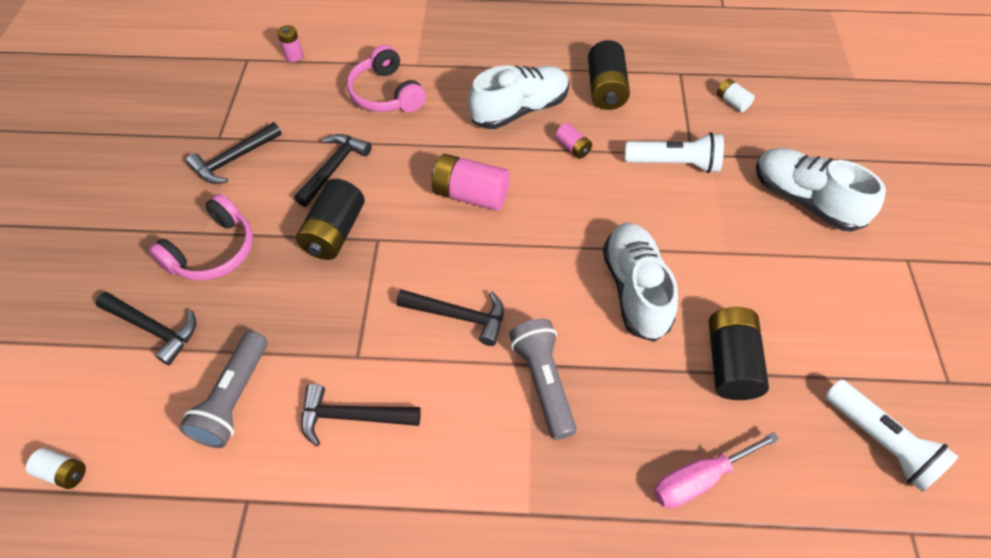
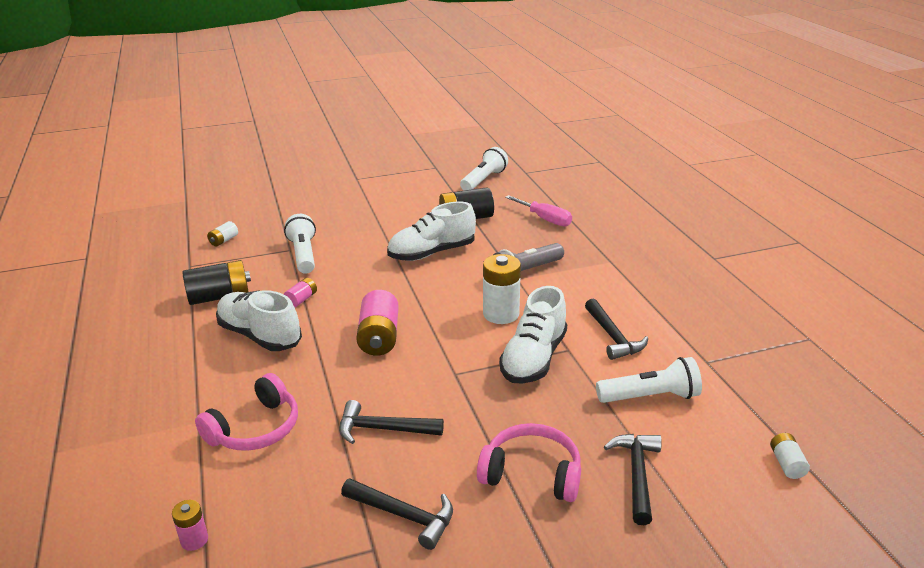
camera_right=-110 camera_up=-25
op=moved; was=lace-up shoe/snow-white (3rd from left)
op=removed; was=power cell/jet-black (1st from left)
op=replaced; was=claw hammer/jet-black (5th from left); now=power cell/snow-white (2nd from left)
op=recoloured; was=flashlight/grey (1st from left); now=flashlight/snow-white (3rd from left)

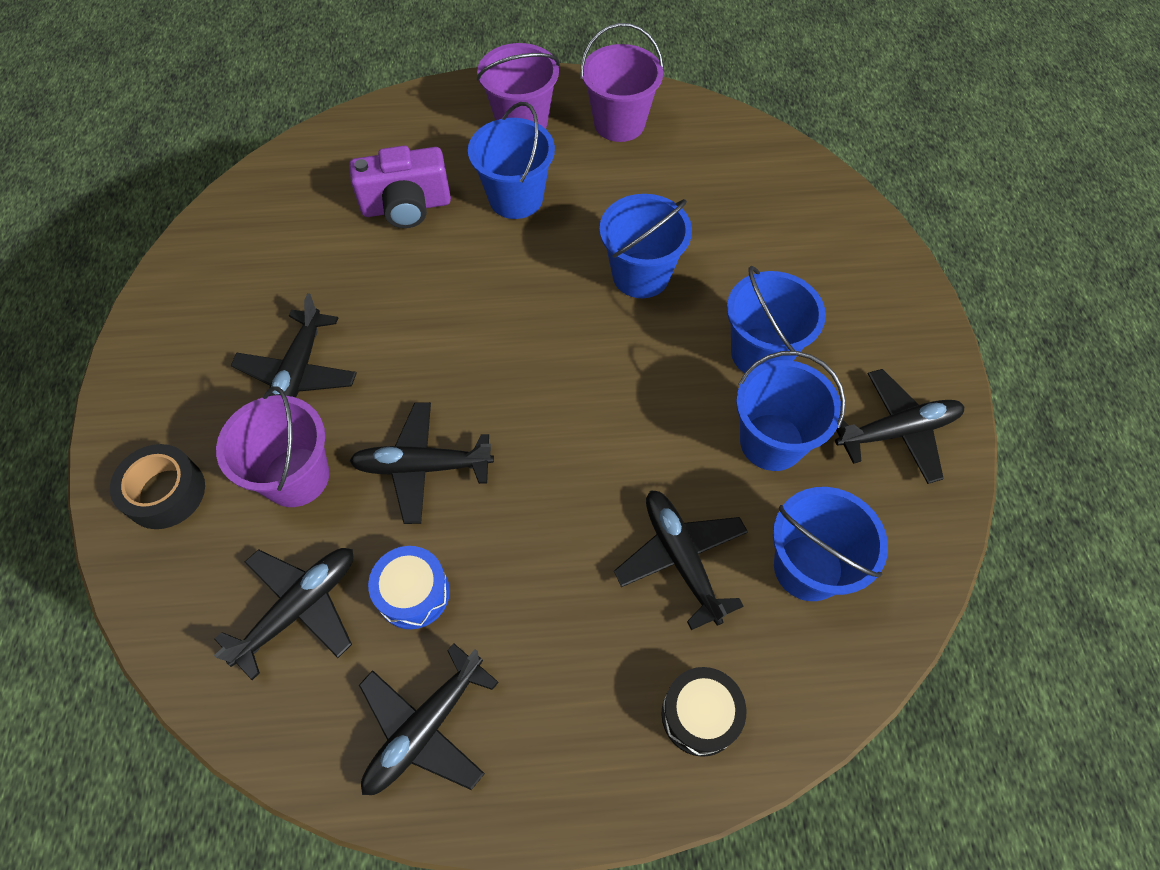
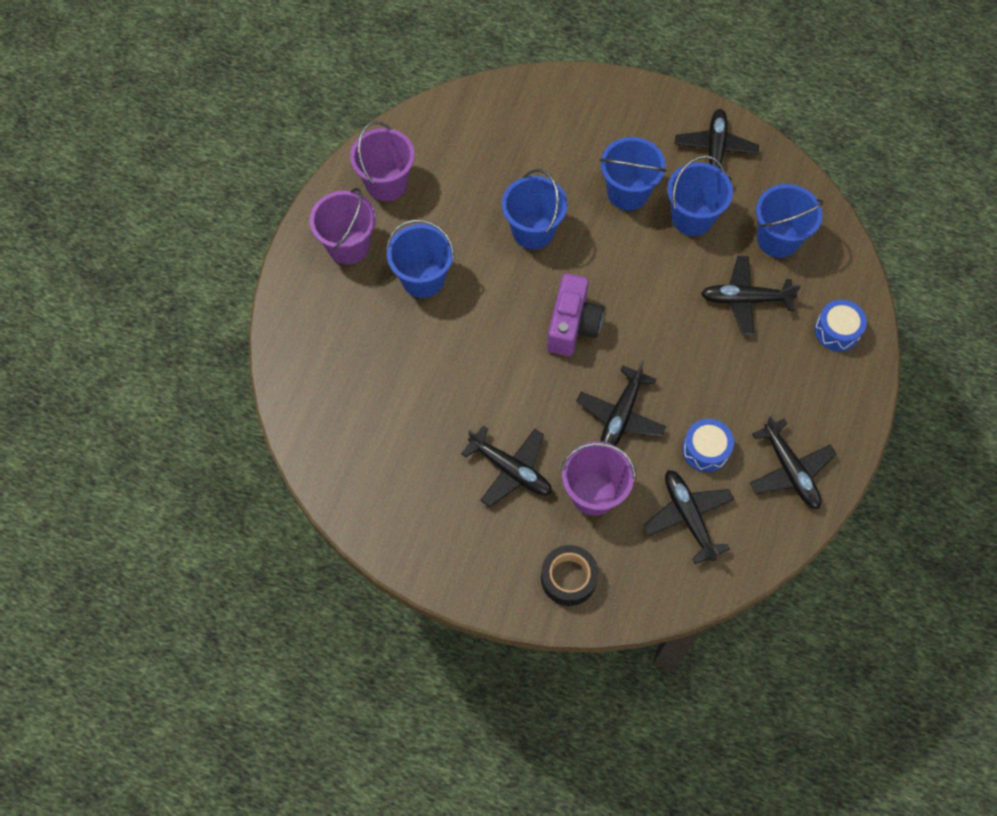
camera_right=-65 camera_up=5
op=moved; was=camera/royal purple
op=recoloured; was=snare drum/jet-black; now=snare drum/royal blue (2nd from left)

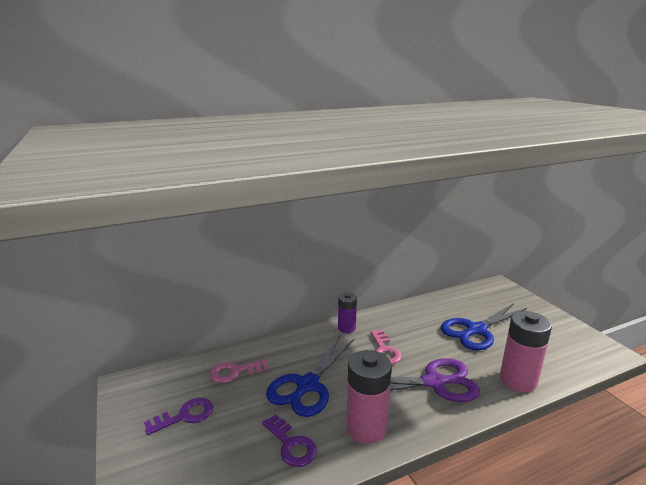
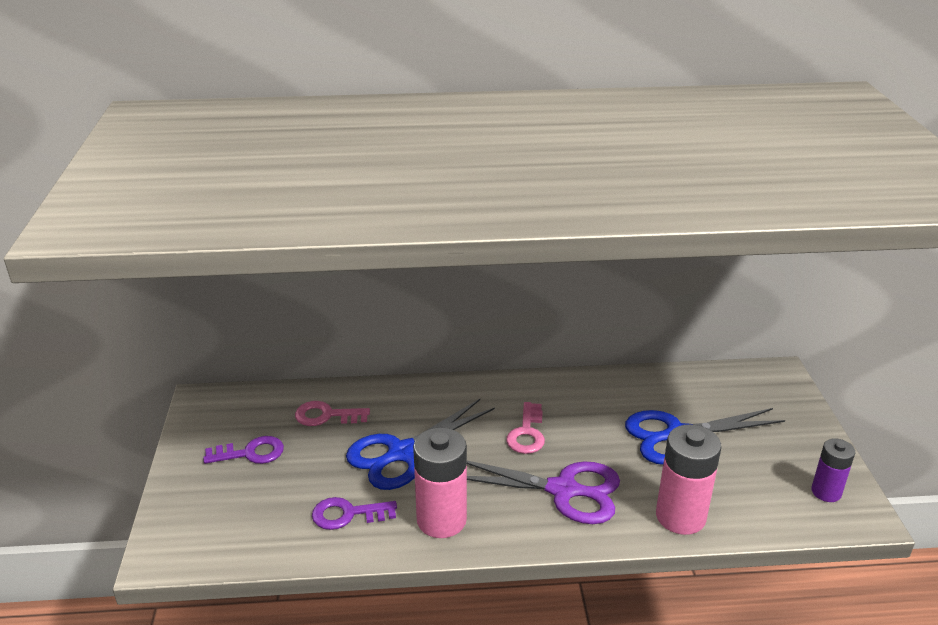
camera_right=20 camera_up=10
op=moved; was=power cell/royal purple
op=turned; was=door key/royal purple (2nd from left); clockwise=105

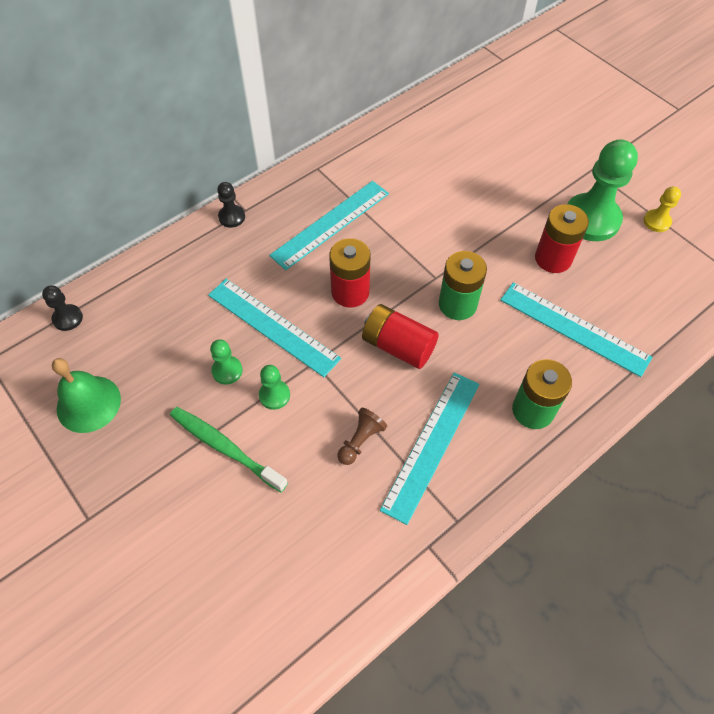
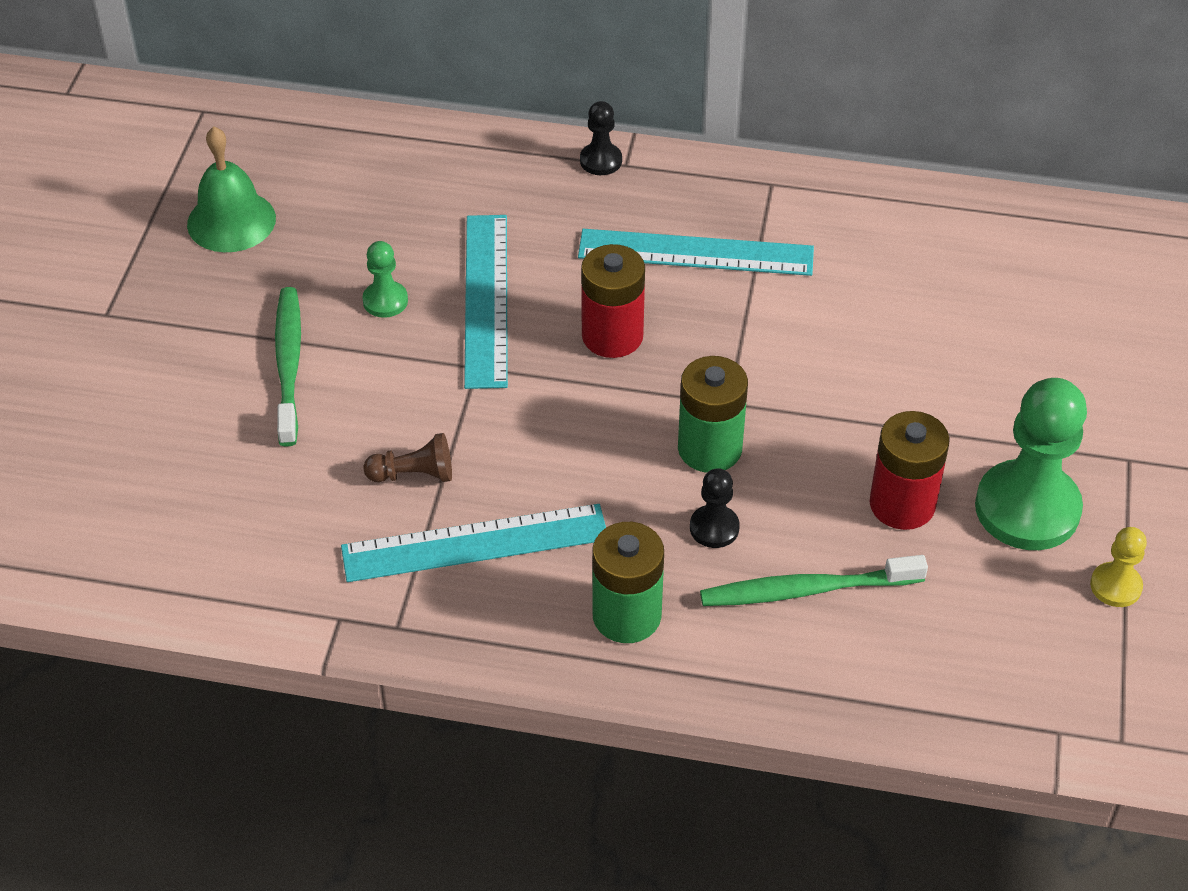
camera_right=50 camera_up=-10
op=replaced; was=measuring stick/aqua (4th from left); now=toothbrush/emerald (2nd from left)
op=moved; was=pawn/jet-black (1st from left in the first image); now=pawn/jet-black (2nd from left)
op=removed; was=power cell/scarlet (2nd from left)
op=removed; was=pawn/emerald (2nd from left)

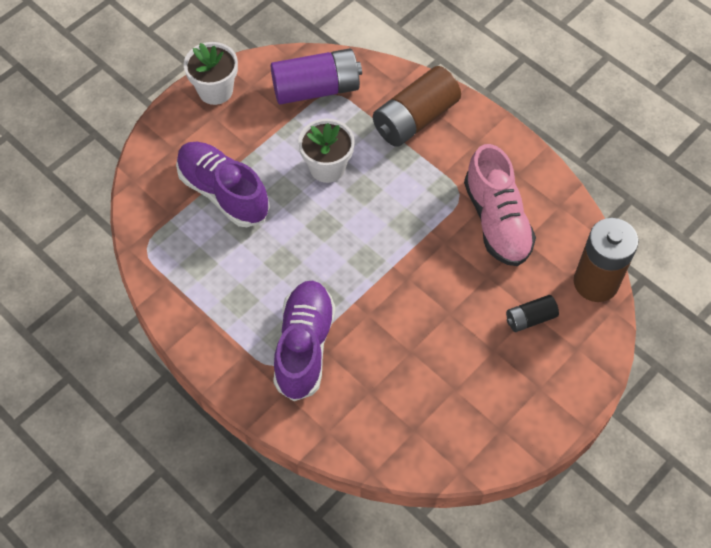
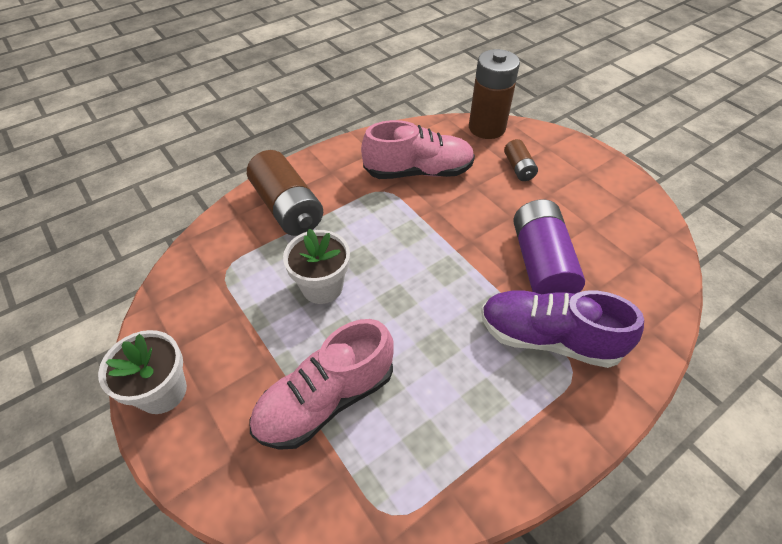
camera_right=-80 camera_up=-10
op=moved; was=power cell/royal purple
op=recoloured; was=lace-up shoe/royal purple (1st from left); now=lace-up shoe/rosy (1st from left)
op=recoloured; was=power cell/jet-black; now=power cell/brown (3rd from left)

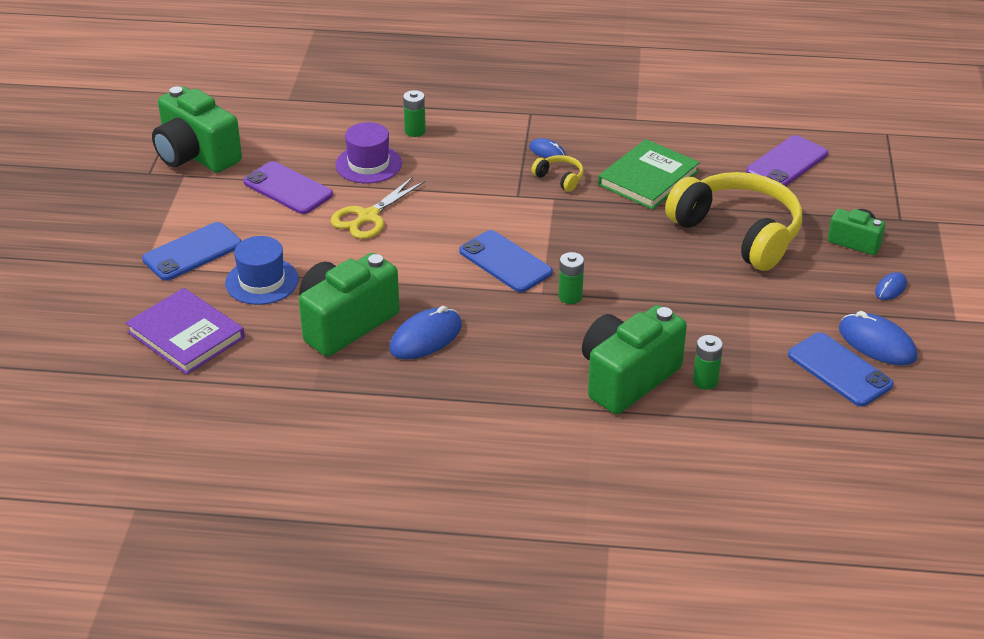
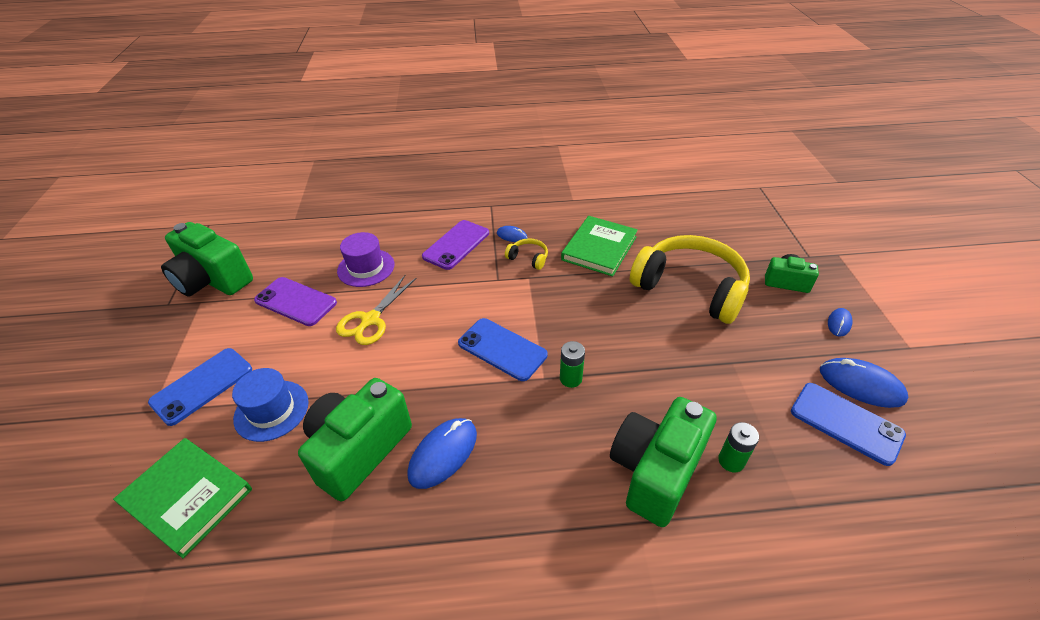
camera_right=-10 camera_up=5
op=removed; was=power cell/emerald (1st from left)
op=moved; was=smartphone/royal purple (2nd from left)
op=recoloured; was=hardcover/royal purple; now=hardcover/emerald (1st from left)

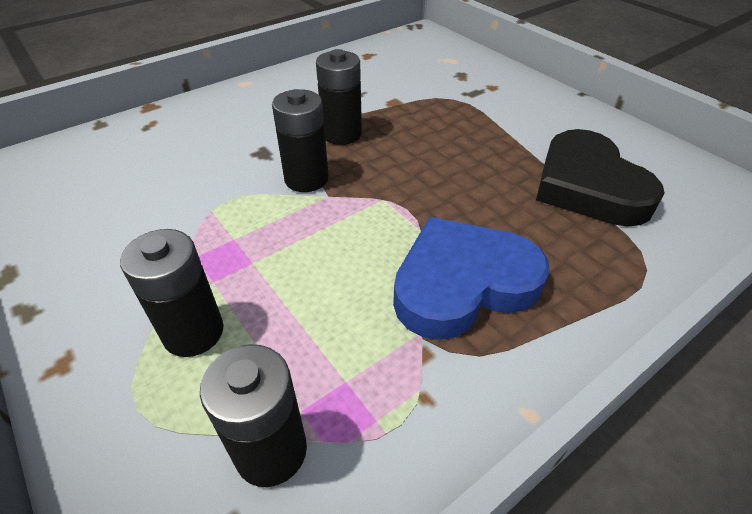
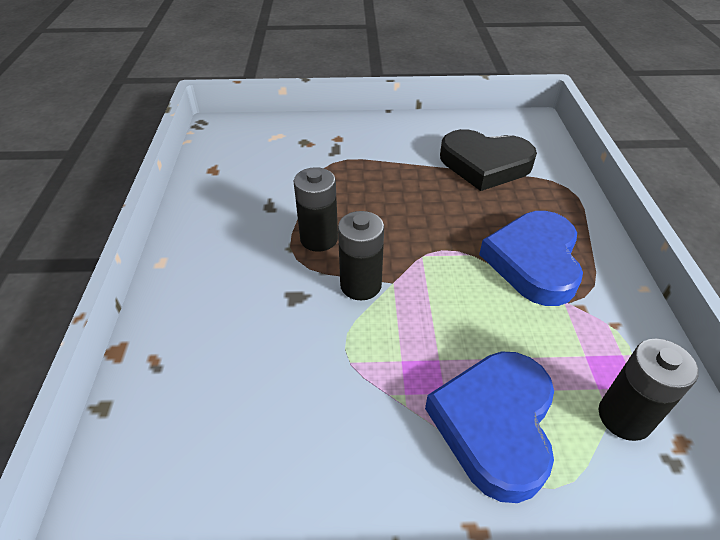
camera_right=-55 camera_up=0
op=replaced; was=power cell/jet-black (1st from left); now=heart/royal blue (1st from left)

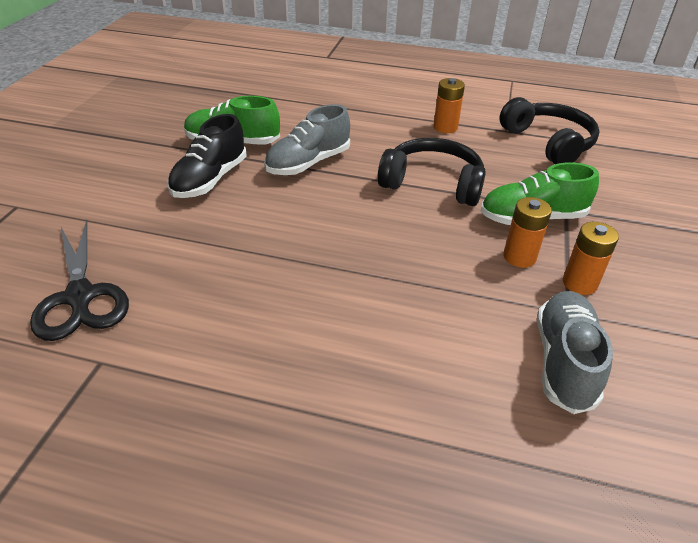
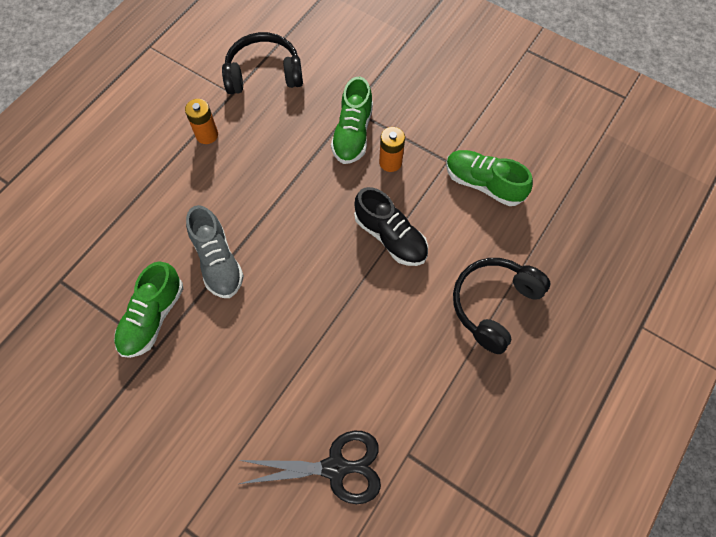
camera_right=-70 camera_up=25
op=moved; was=lace-up shoe/jet-black
op=moved; was=headset/jet-black (1st from left in the first image); now=headset/jet-black (2nd from left)
op=removed; was=power cell/bright orange (3rd from left)
op=recoloured; was=lace-up shoe/grey (2nd from left); now=lace-up shoe/emerald (3rd from left)

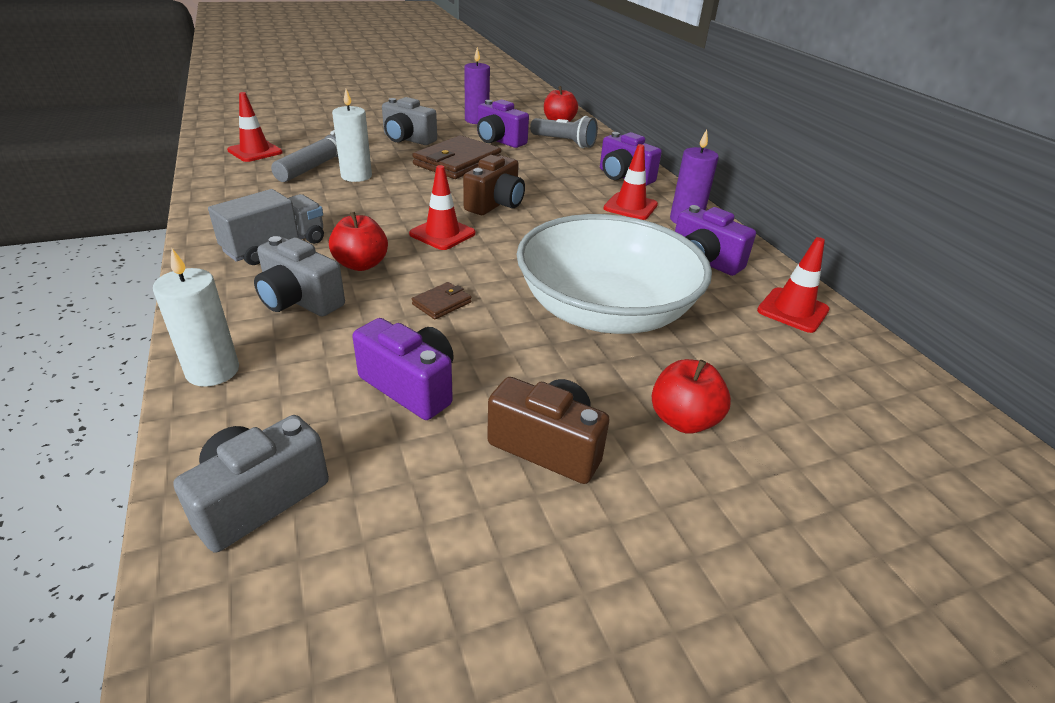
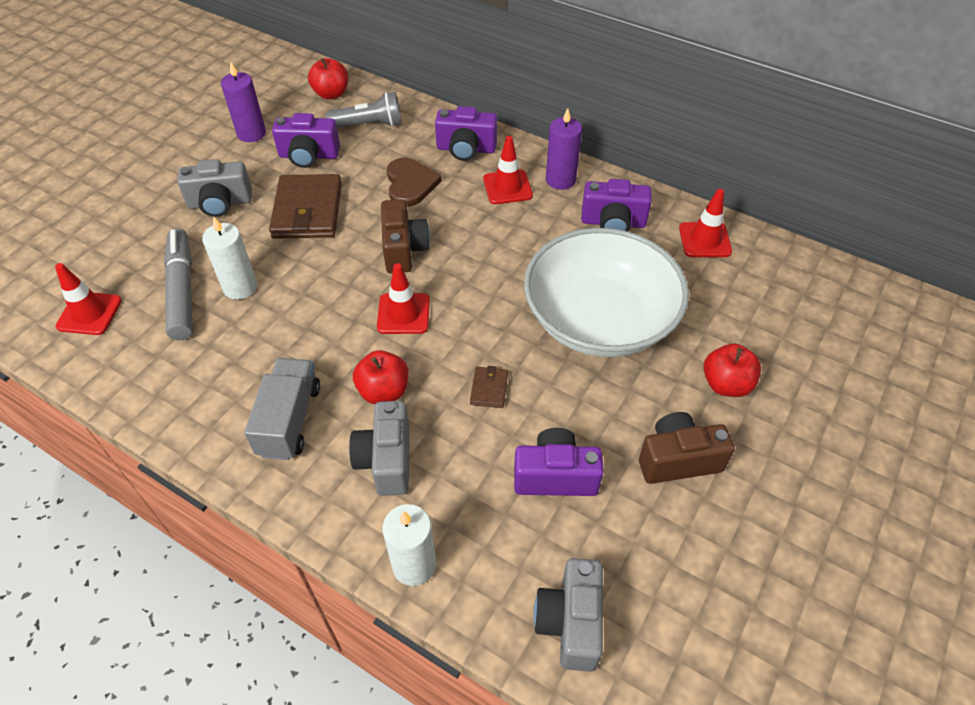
camera_right=-35 camera_up=15
op=turned; was=camera/grey (2nd from left); clockwise=90
op=added; now=heart/brown

